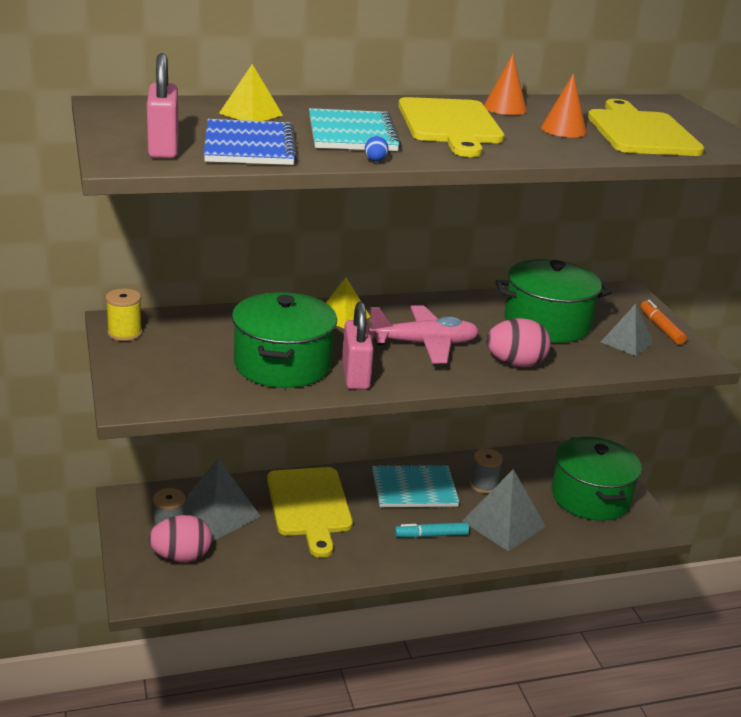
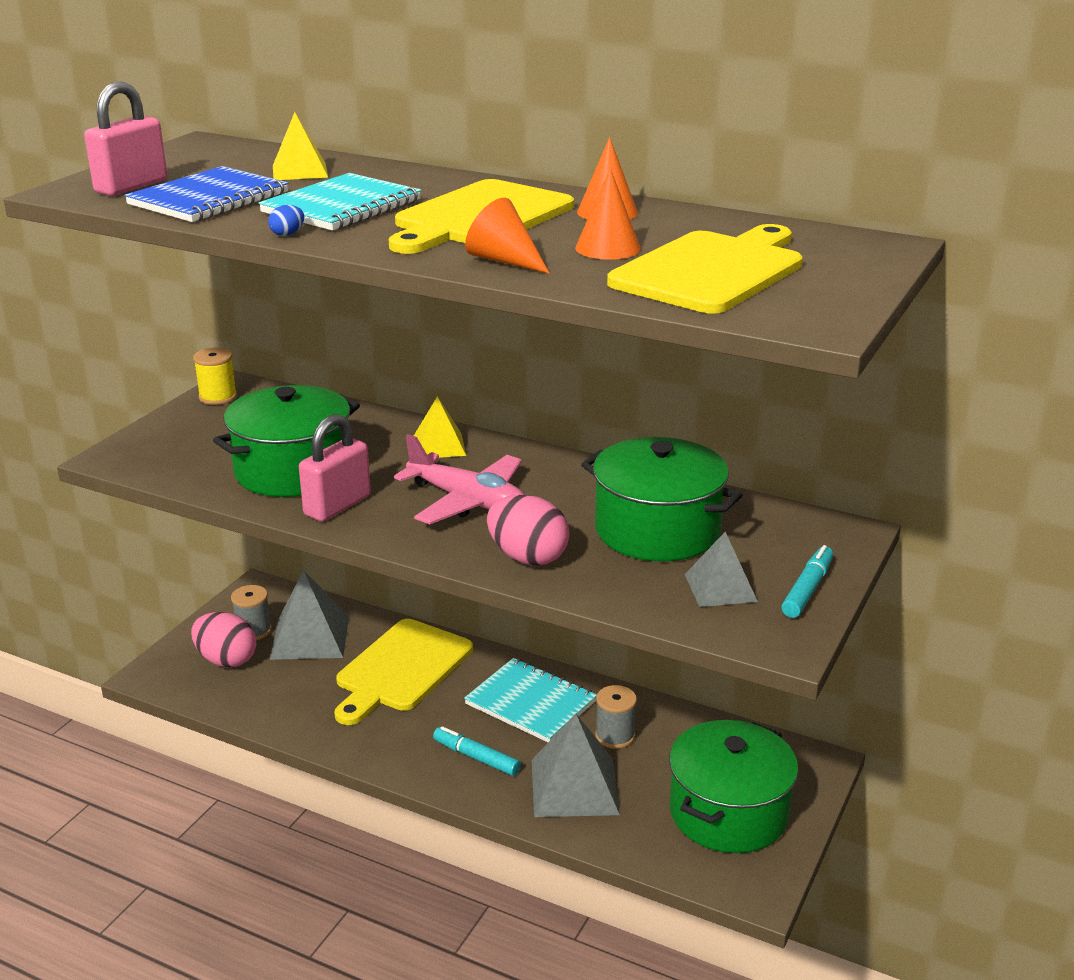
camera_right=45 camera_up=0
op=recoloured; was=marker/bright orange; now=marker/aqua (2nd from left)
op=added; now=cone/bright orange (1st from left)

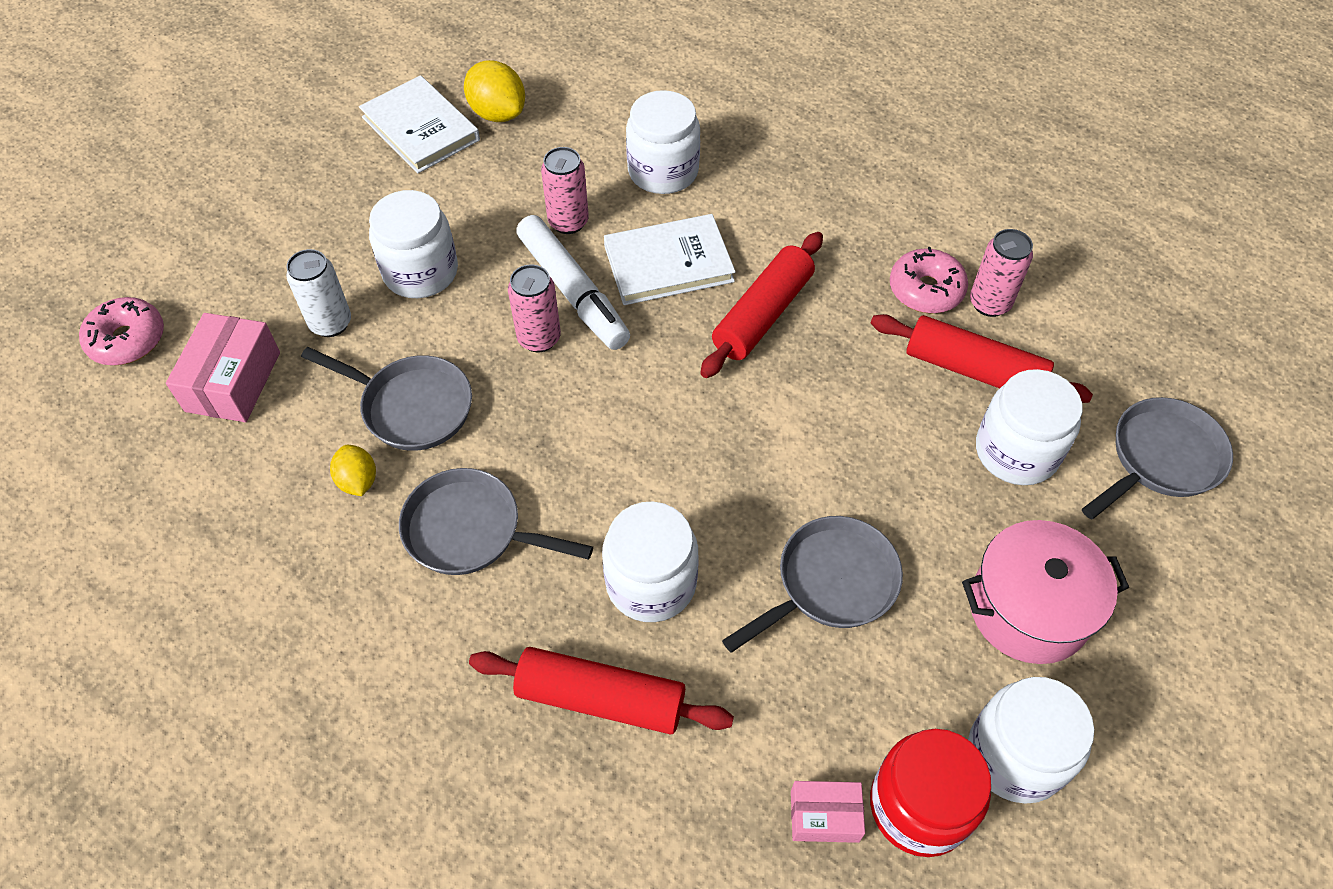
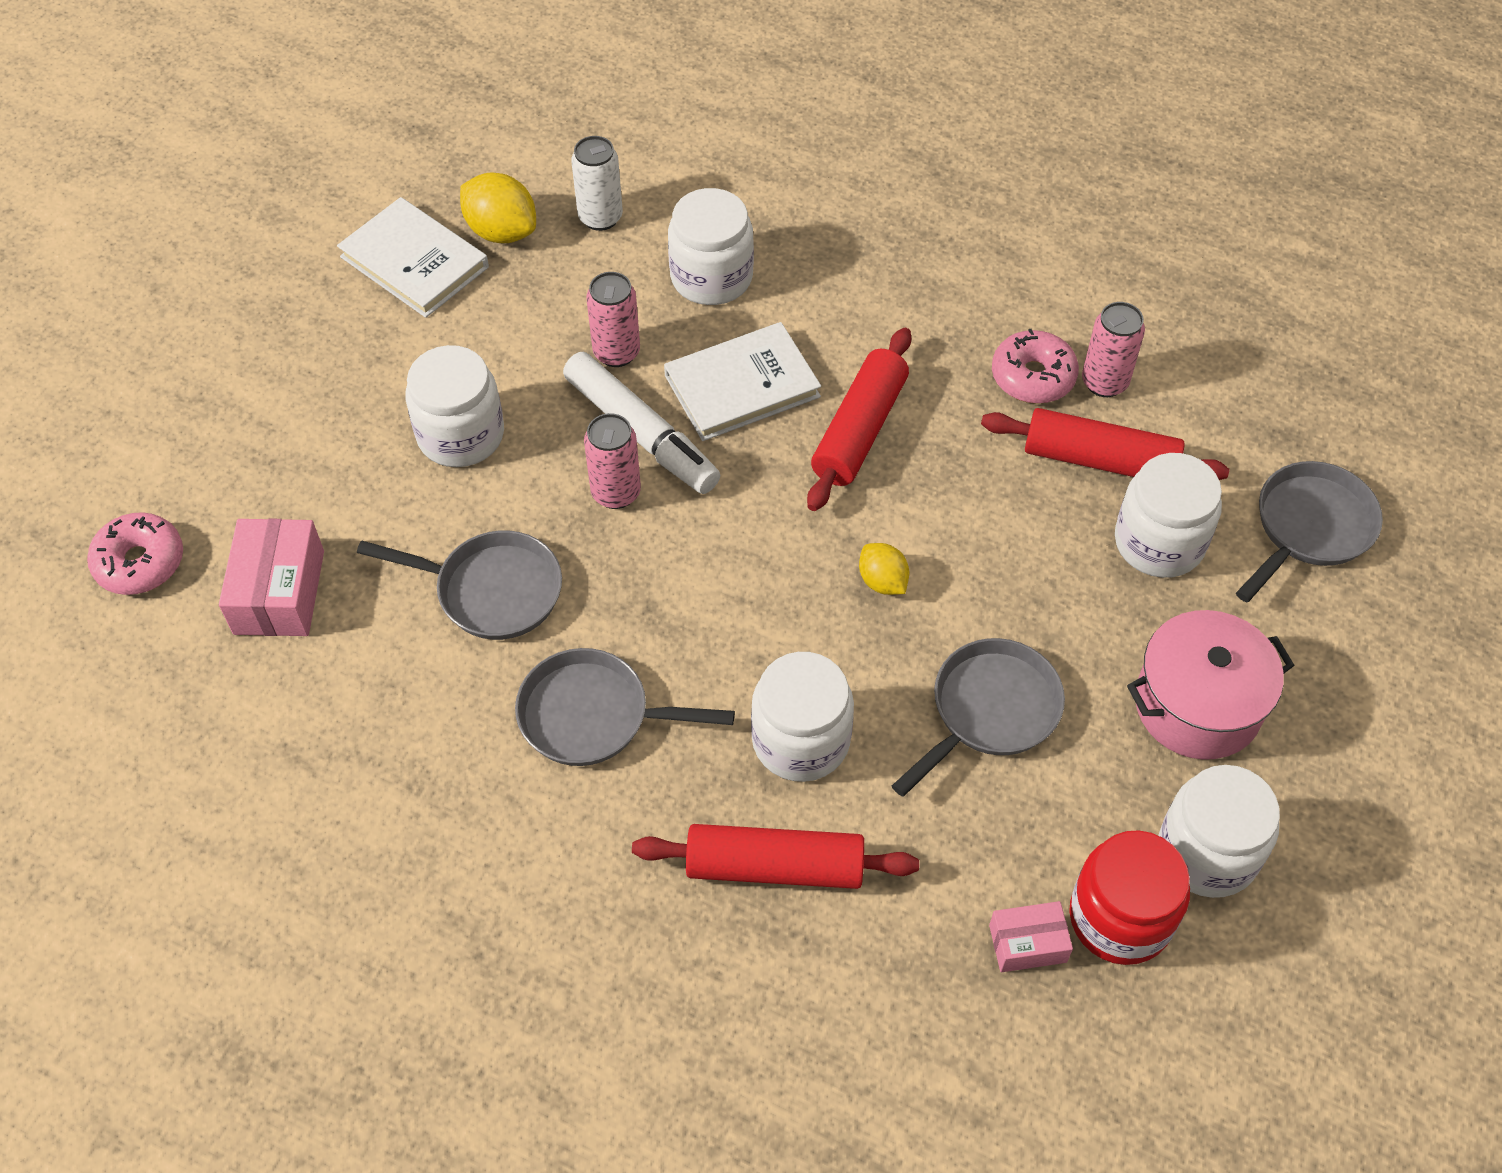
camera_right=-10 camera_up=0
op=moved; was=soda can/snow-white
op=moved; was=toy lemon/yellow (1st from left in the first image); now=toy lemon/yellow (2nd from left)

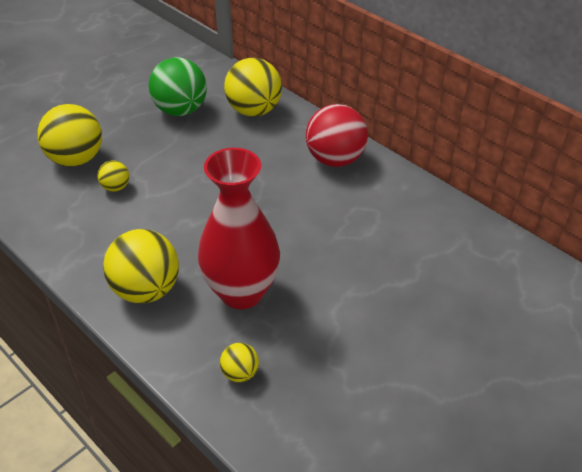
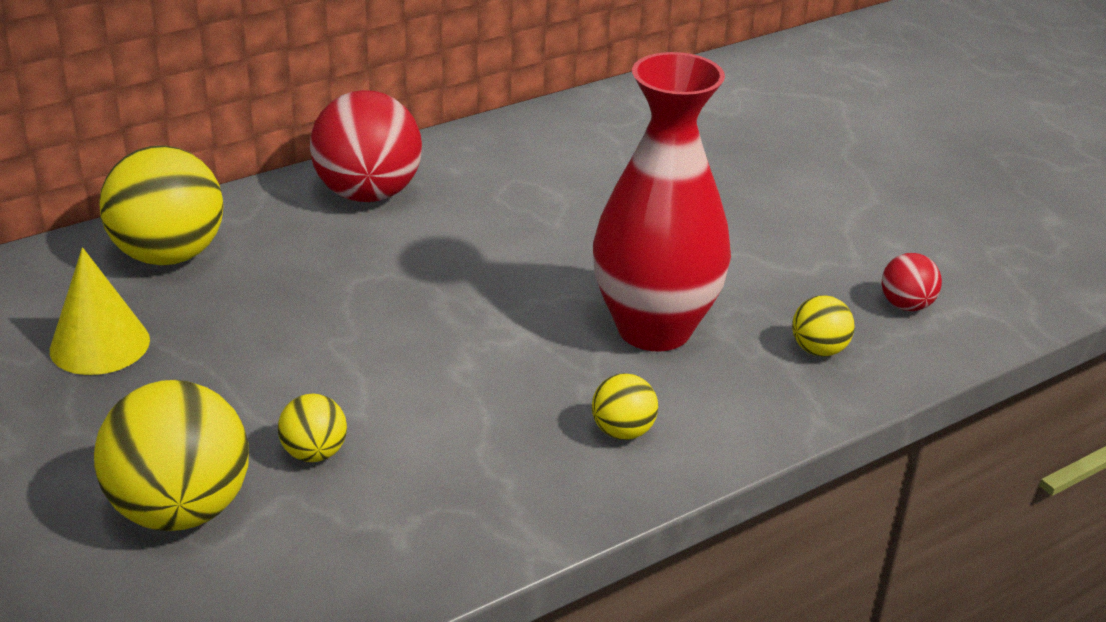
camera_right=-80 camera_up=-10
op=replaced; was=play ball/emerald; now=cone/yellow
op=resized; was=play ball/yellow (3rd from left in the first image); ratio=0.49
op=added; now=play ball/scarlet (2nd from left)

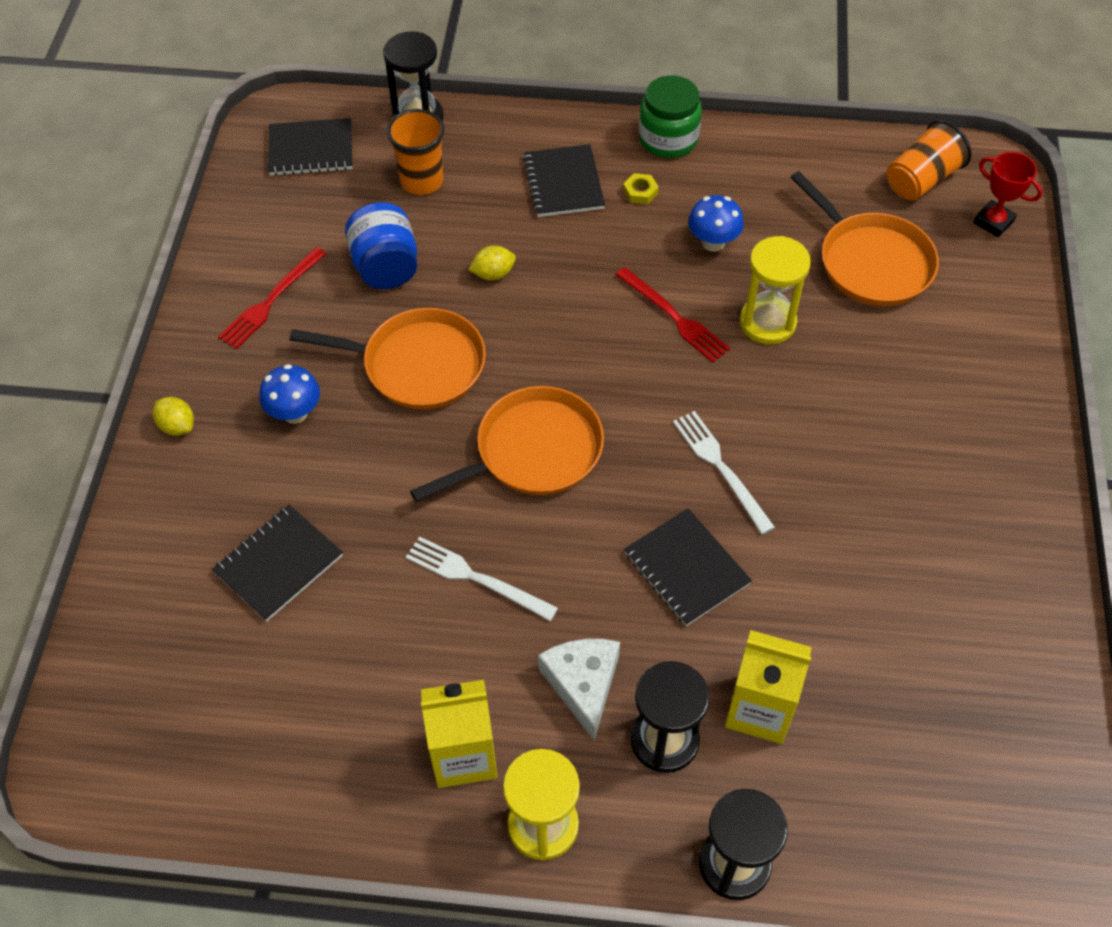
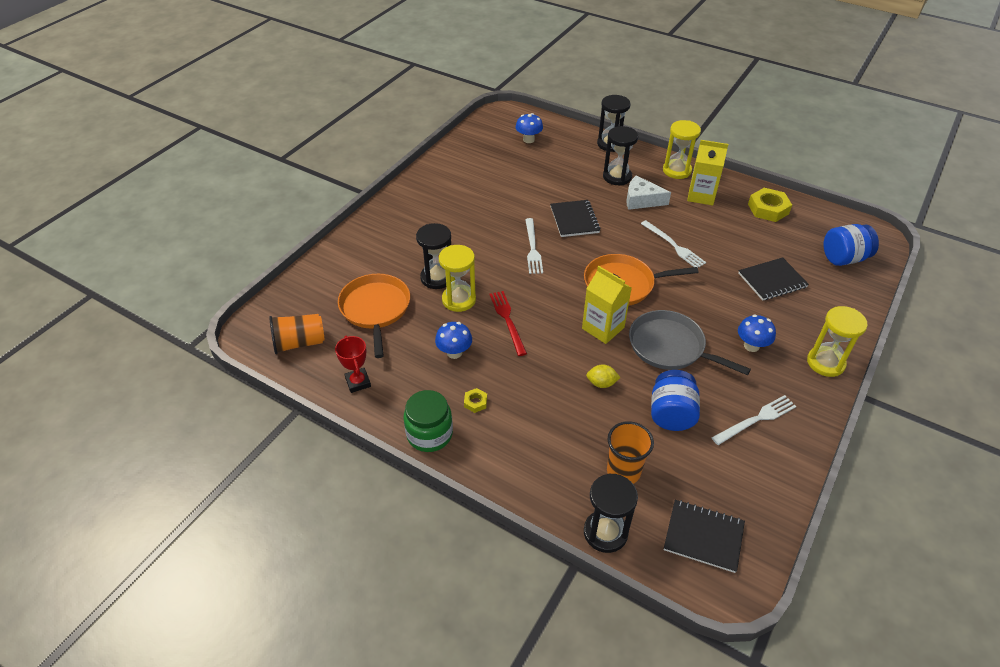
camera_right=-155 camera_up=-10
op=removed; was=notepad/jet-black (3rd from left)
op=moved; was=prize cup/scarlet
op=recoloured; was=fork/scarlet (1st from left); now=fork/snow-white (3rd from left)
op=recoloured; was=frying pan/bright orange (1st from left); now=frying pan/grey
op=replaced; was=toy lemon/yellow (1st from left); now=sand timer/yellow (3rd from left)
op=moved; was=carton/yellow (2nd from left in the first image); now=carton/yellow (1st from left)
op=turned; was=piece of cheese/snow-white; clockwise=90
op=added; now=mushroom/royal blue (2nd from left)
op=added; now=hexagon nut/yellow (2nd from left)
op=added; now=sand timer/jet-black (1st from left)
op=added; now=jar/royal blue (2nd from left)

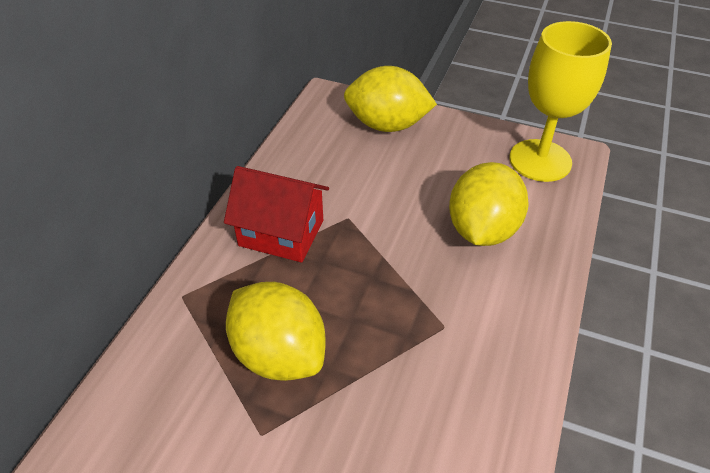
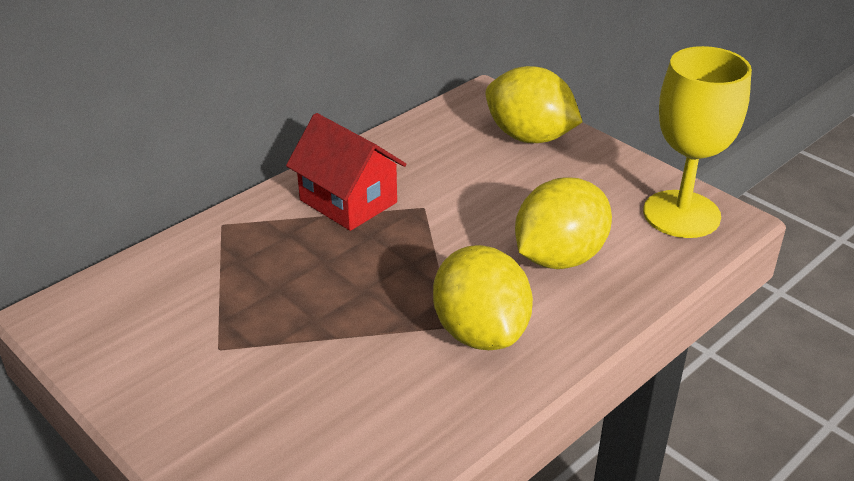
camera_right=25 camera_up=-10
op=moved; was=toy lemon/yellow (1st from left)

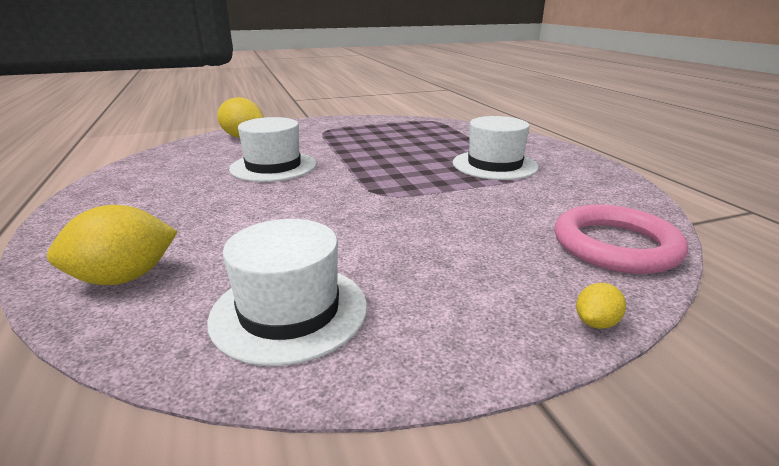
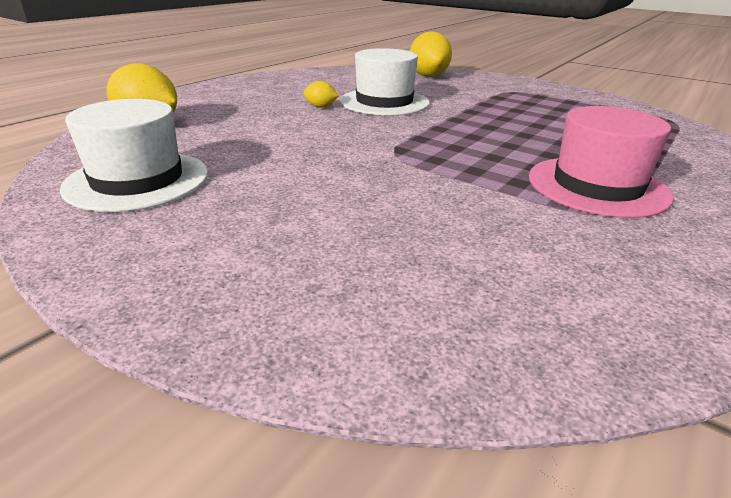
camera_right=55 camera_up=5
op=recoloured; was=hat/snow-white (3rd from left); now=hat/rosy
op=removed; was=ring/rosy
op=moved; was=toy lemon/yellow (3rd from left in the first image); now=toy lemon/yellow (2nd from left)

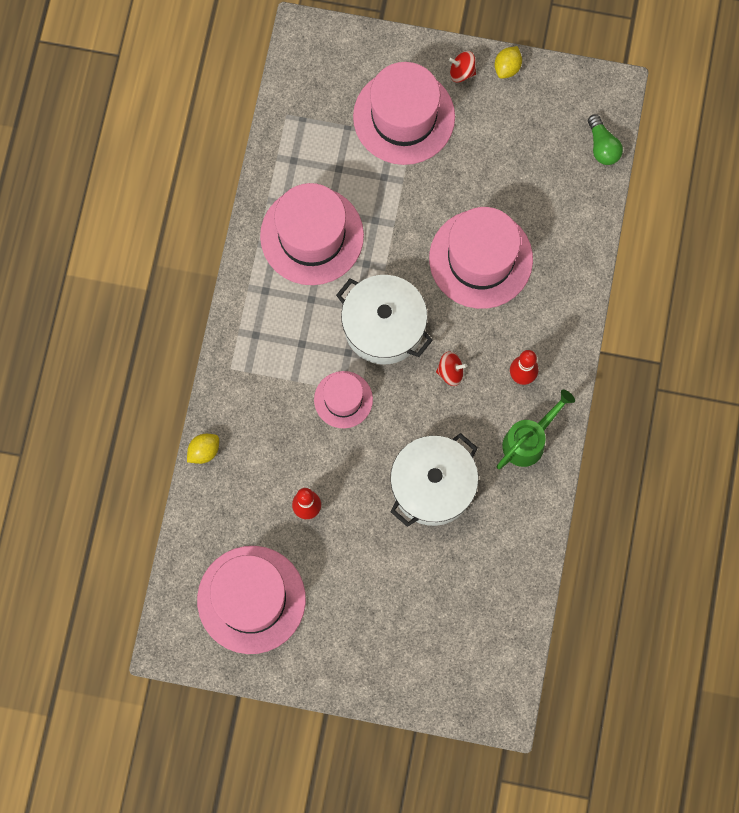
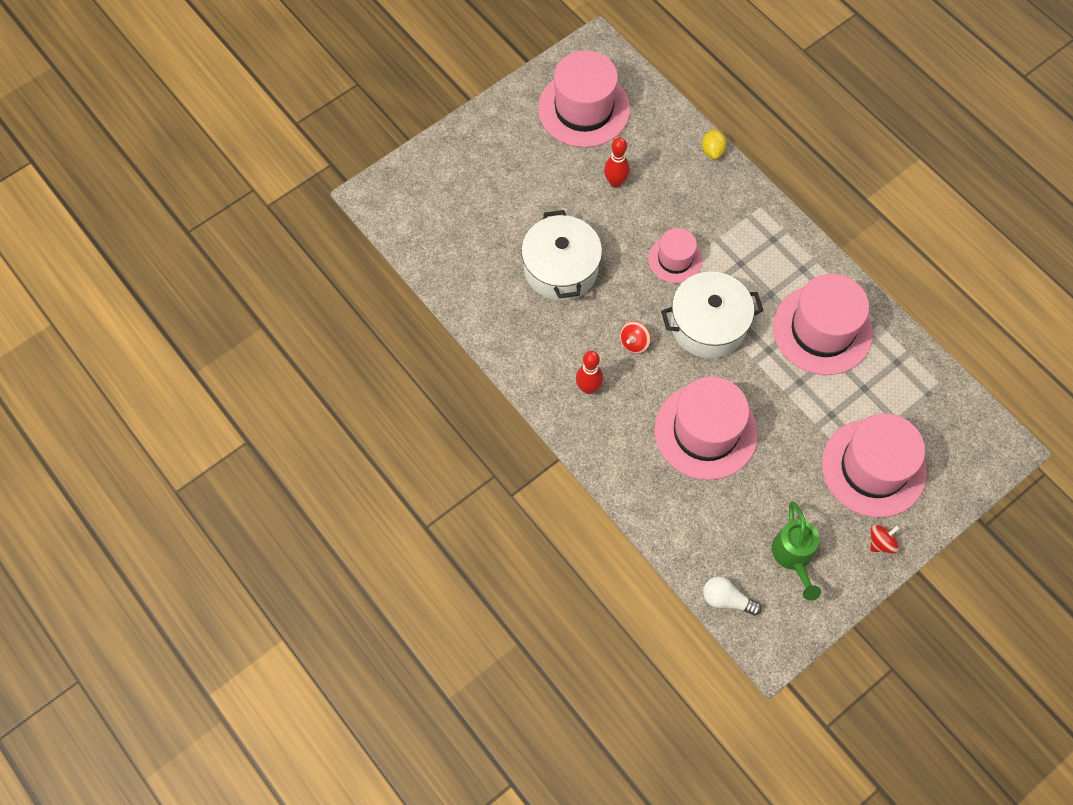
camera_right=130 camera_up=-10
op=removed; was=toy lemon/yellow (2nd from left)
op=recoloured; was=lightbulb/emerald; now=lightbulb/snow-white
op=moved; was=sprinkling can/emerald

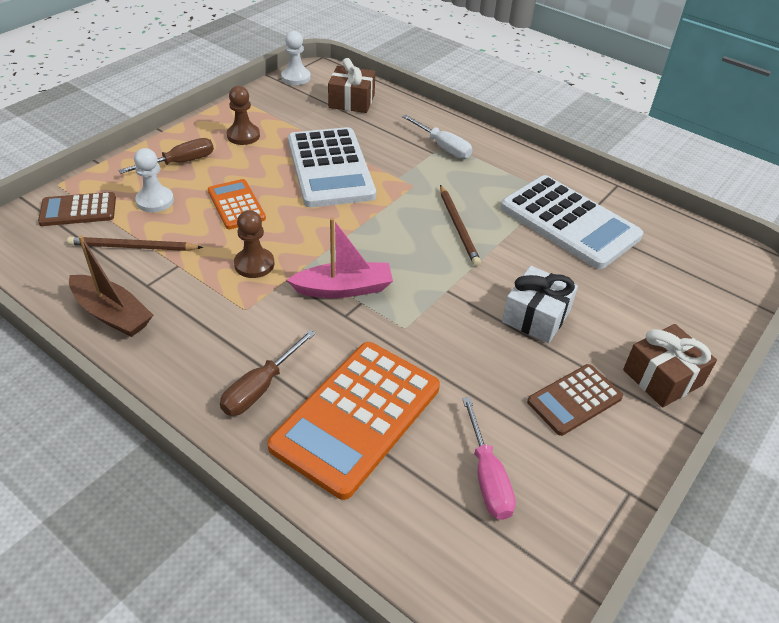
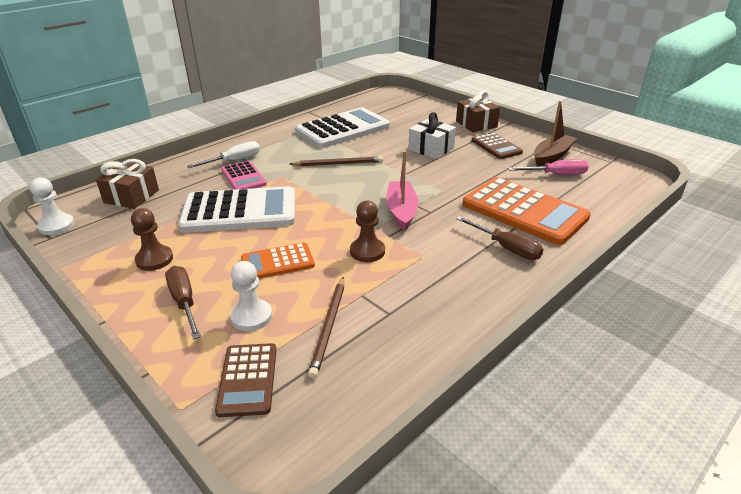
camera_right=-80 camera_up=-10
op=moved; was=boat/brown
op=added; now=calculator/rosy

